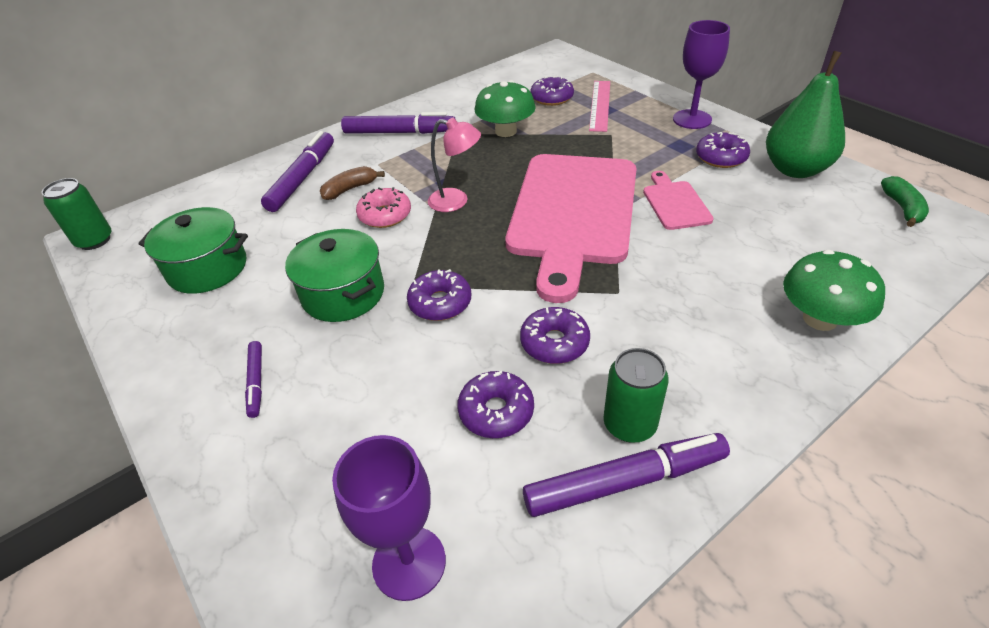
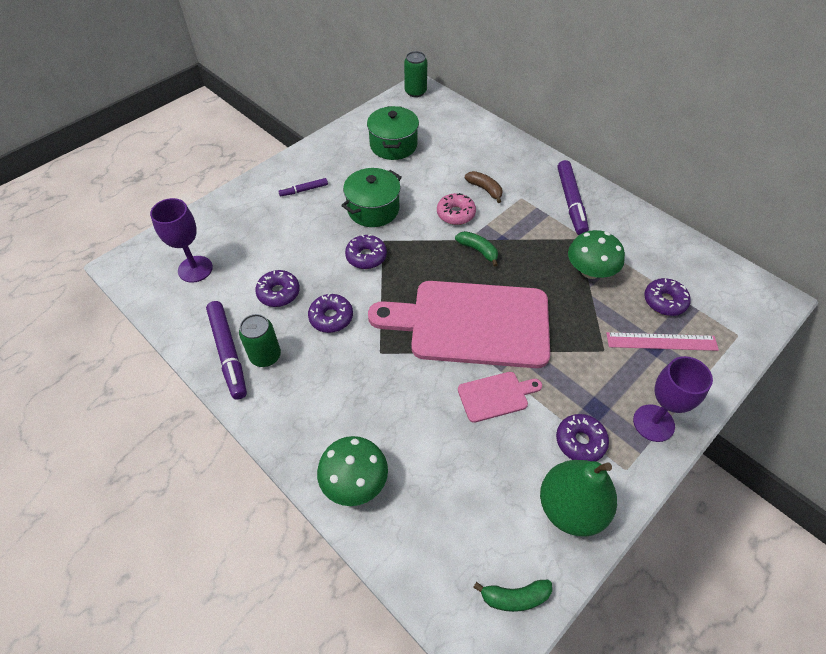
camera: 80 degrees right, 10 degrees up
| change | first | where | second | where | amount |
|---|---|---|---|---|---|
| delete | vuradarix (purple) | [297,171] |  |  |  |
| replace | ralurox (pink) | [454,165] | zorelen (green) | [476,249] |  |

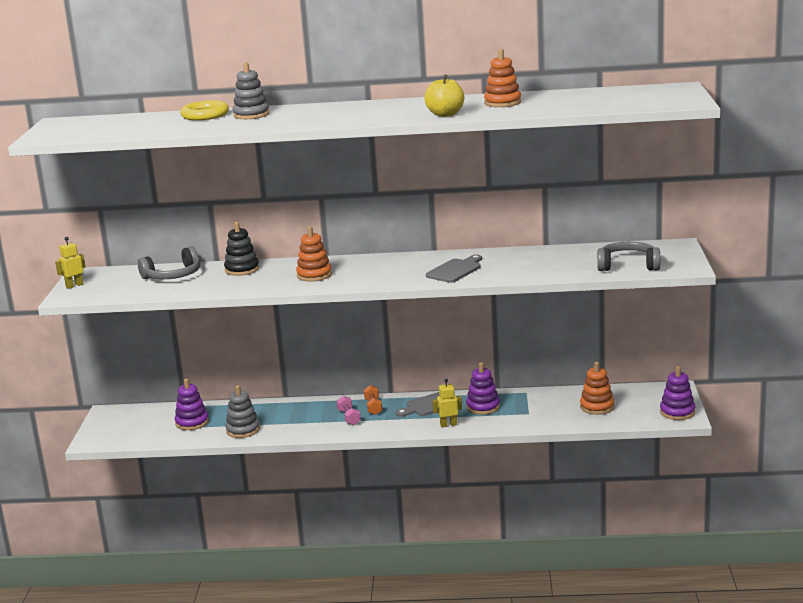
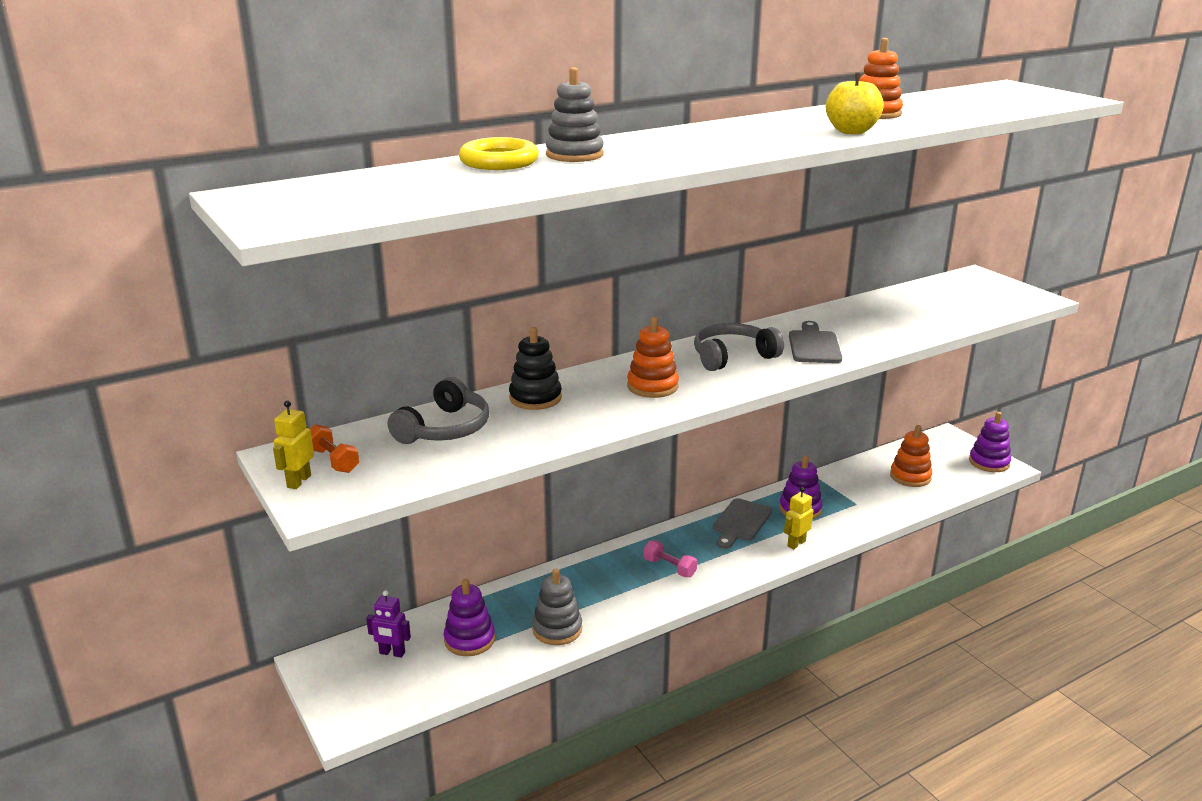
camera: 35 degrees left, 5 degrees up
| change | first | where | second | where | amount |
|---|---|---|---|---|---|
| move | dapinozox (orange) | [373,400] |  | [334,448] |  |
| move | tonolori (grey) | [628,256] |  | [739,347] |  |
| insert |  |  | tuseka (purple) | [388,624] |  |

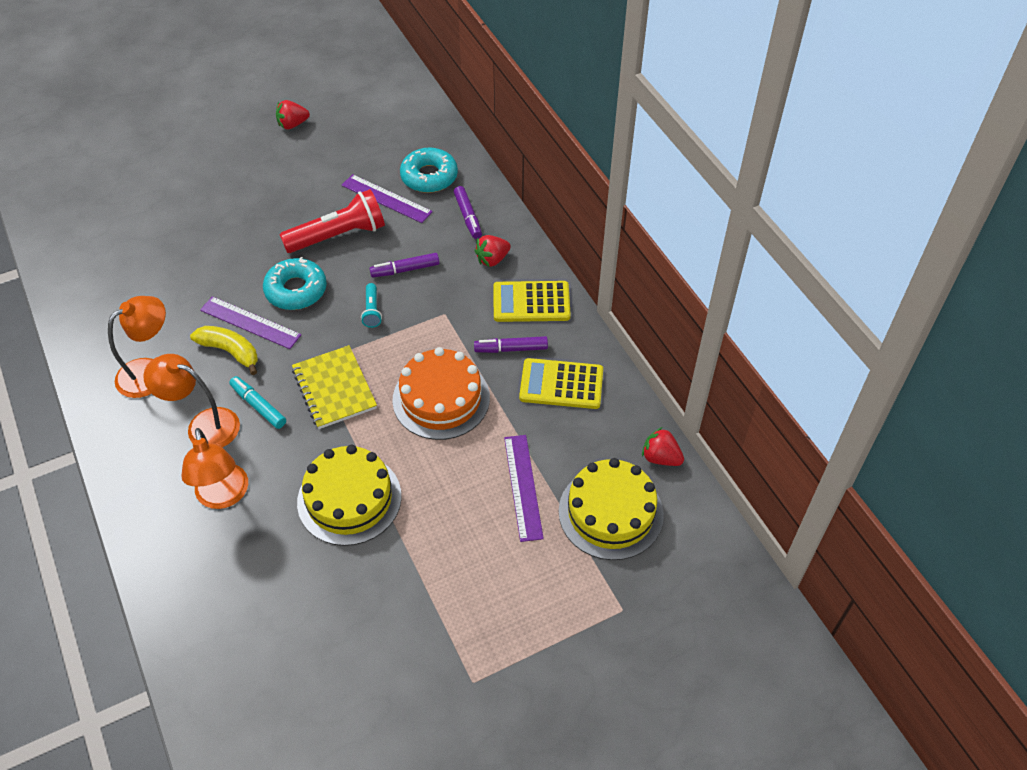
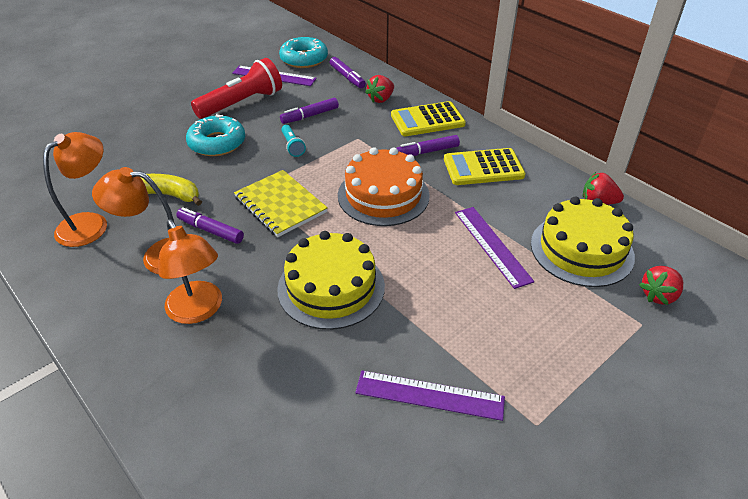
camera: 15 degrees left, 10 degrees down
| change | first | where | second | where | amount |
|---|---|---|---|---|---|
| move | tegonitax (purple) | [250,322] |  | [430,396] |  |
| recolor | vuradarix (turquoise) | [257,402] | vuradarix (purple) | [210,225] |  |
| move | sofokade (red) | [293,114] |  | [661,285] |  |

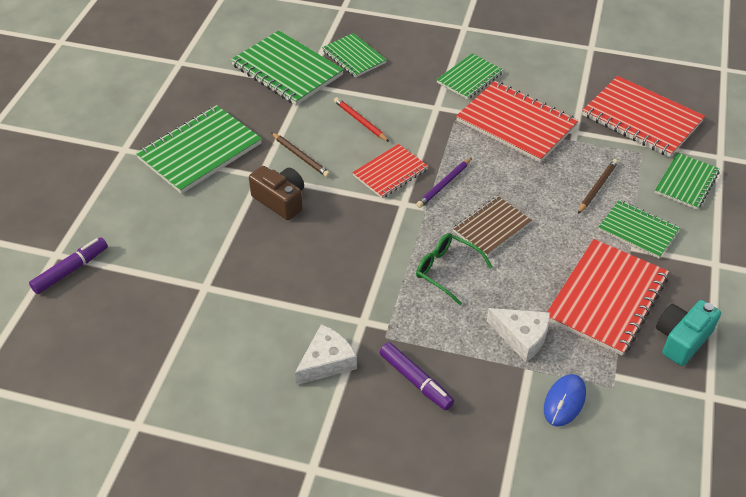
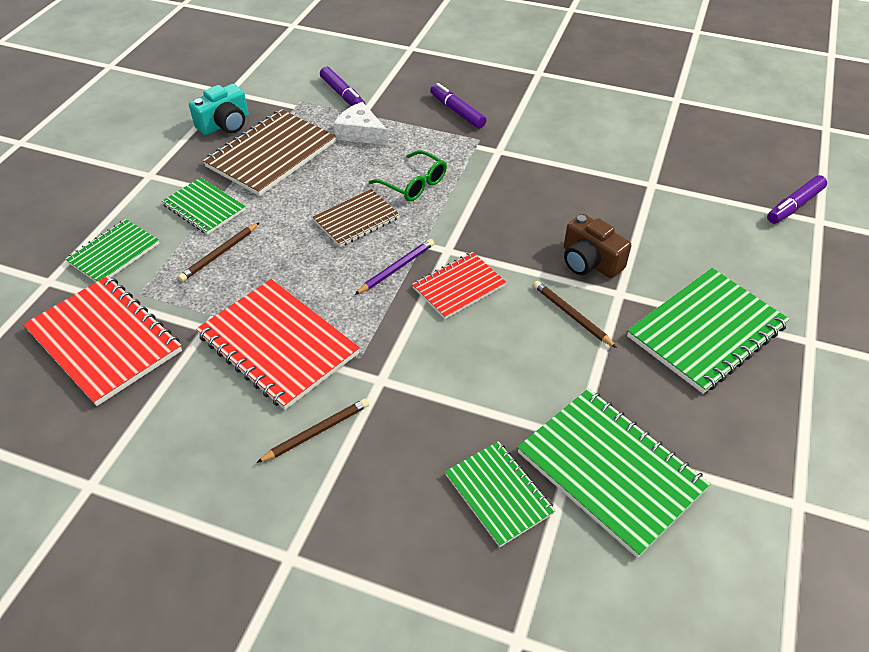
camera: 175 degrees left, 0 degrees up
| change | first | where | second | where | amount |
|---|---|---|---|---|---|
| delete | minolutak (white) | [326,354] |  |  |  |
| delete | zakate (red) | [362,119] |  |  |  |
| replace | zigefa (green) | [469,76] | zakate (brown) | [312,430] |  |
| replace | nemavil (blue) | [565,400] | vuradarix (purple) | [343,86] |  |
| recolor | zigefa (red) | [608,297] | zigefa (brown) | [269,152] |  |

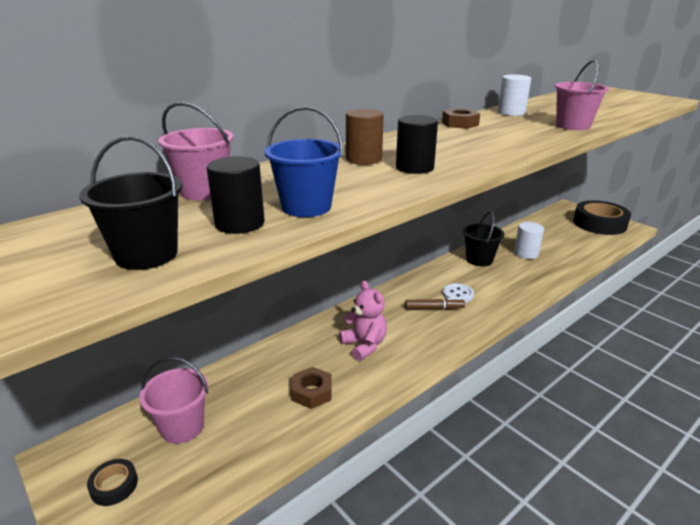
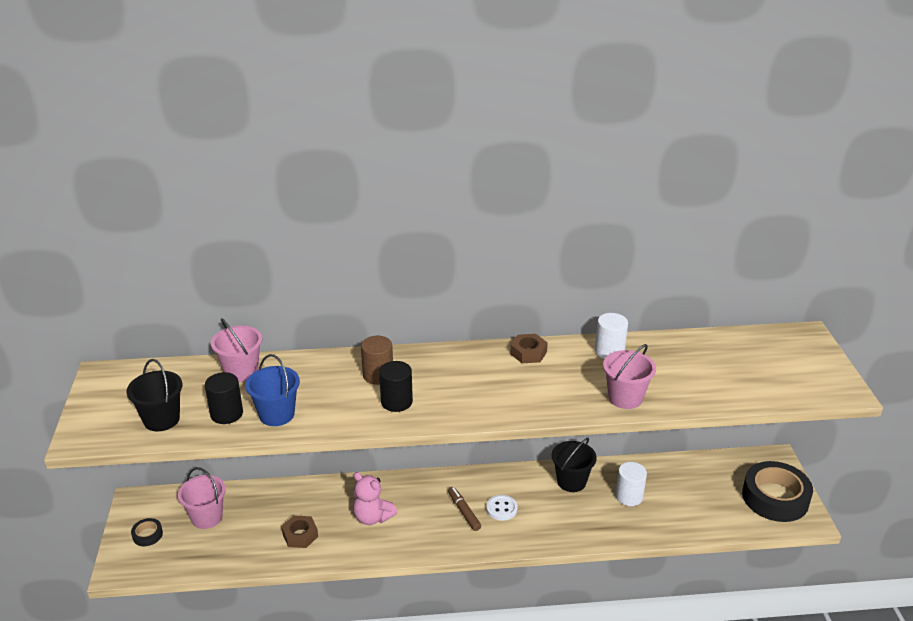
camera: 35 degrees right, 5 degrees up
| change | first | where | second | where | amount |
|---|---|---|---|---|---|
| rotate | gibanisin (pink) | [363,320] |  | [375,498] | 120 degrees clockwise |
| rotate | vuradarix (brown) | [435,303] |  | [464,509] | 150 degrees counterclockwise |

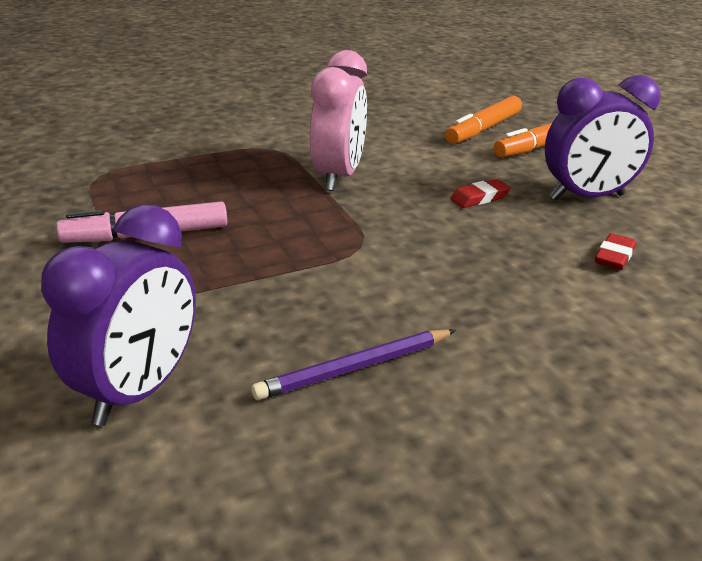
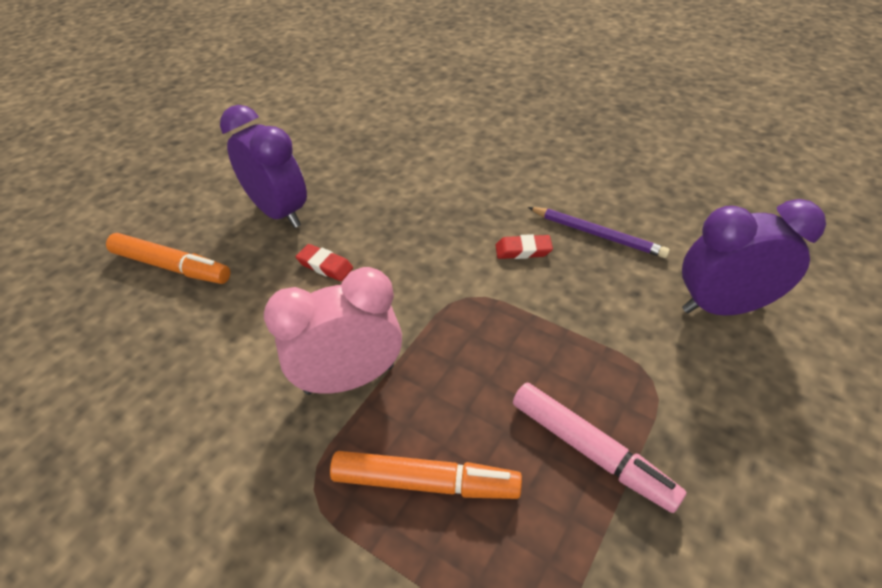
camera: 120 degrees left, 15 degrees up
| change | first | where | second | where | amount |
|---|---|---|---|---|---|
| move | vuradarix (orange) | [483,120] |  | [426,475] |  |
| move | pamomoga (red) | [615,251] |  | [524,246] |  |

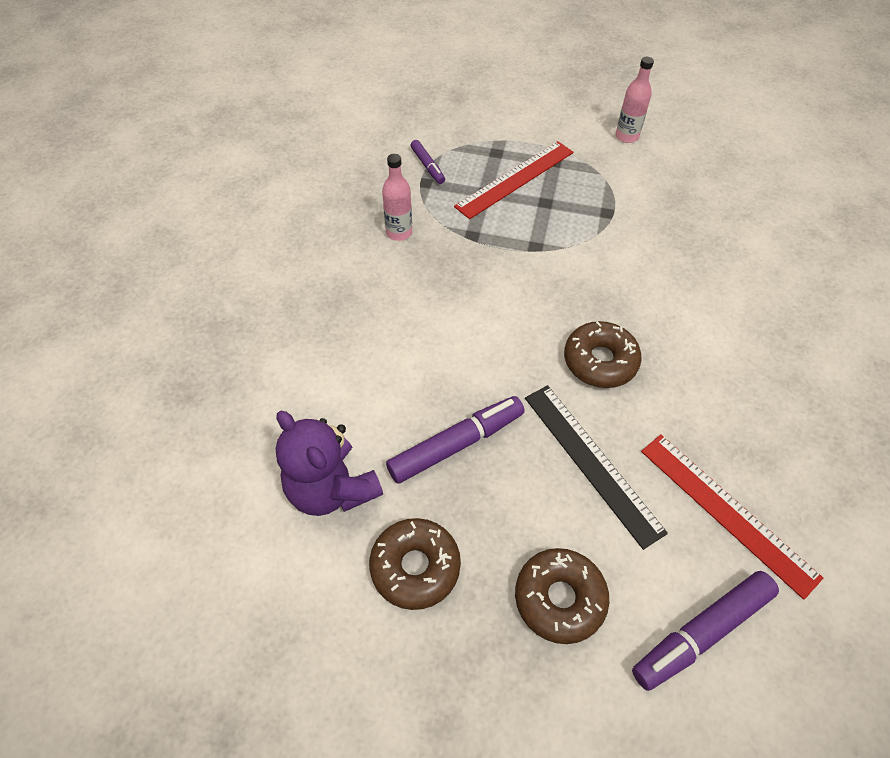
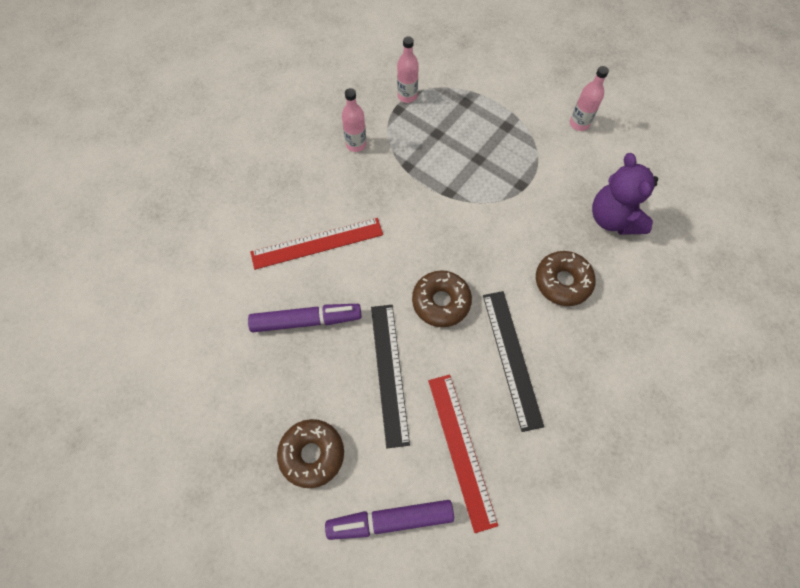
camera: 25 degrees right, 10 degrees up
| change | first | where | second | where | amount |
|---|---|---|---|---|---|
| move | gibanisin (purple) | [329,463] |  | [625,194] |  |
| move | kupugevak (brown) | [415,564] |  | [566,278] |  |
| replace | vuradarix (purple) | [427,162] | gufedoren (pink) | [408,69] |  |
| move | tegonitax (red) | [514,180] |  | [316,244] |  |
| insert |  |  | tegonitax (black) | [513,361] |  |

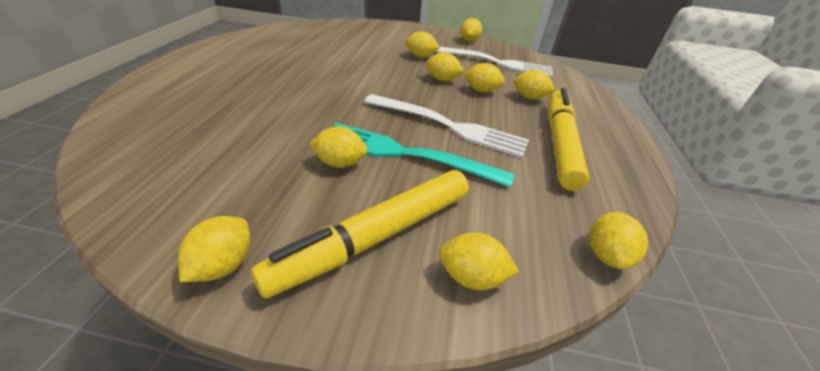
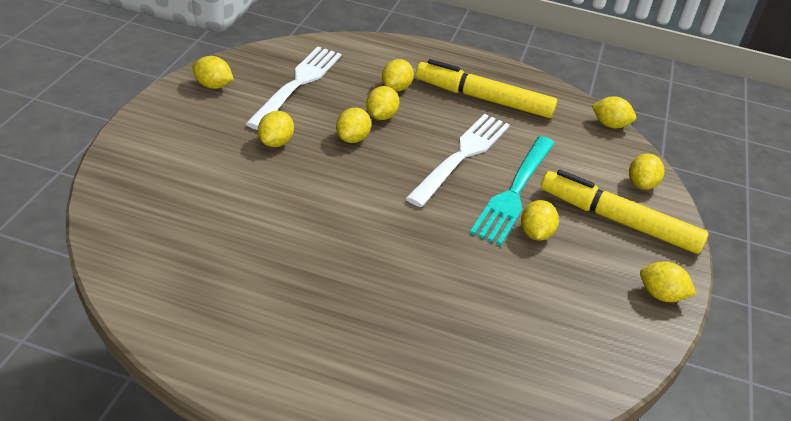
camera: 85 degrees left, 0 degrees up
| change | first | where | second | where | amount |
|---|---|---|---|---|---|
| rotate | vuradarix (yellow) | [360,234] |  | [624,212] | 150 degrees clockwise |

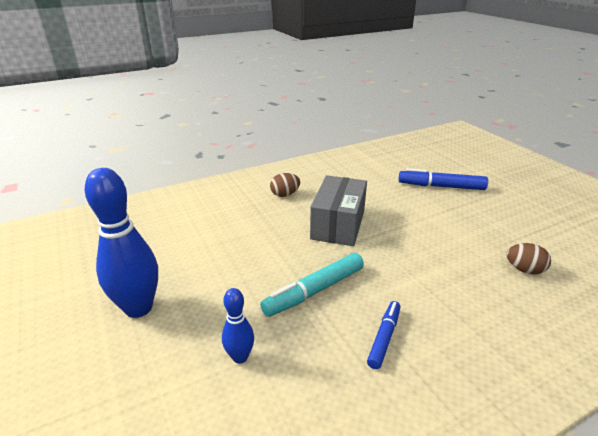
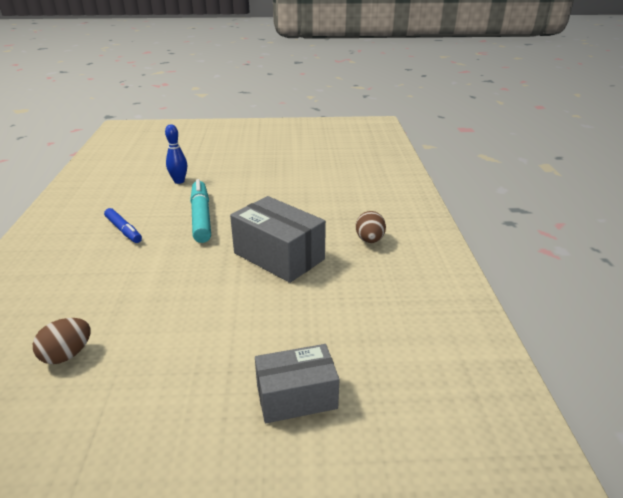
camera: 115 degrees right, 0 degrees up
| change | first | where | second | where | amount |
|---|---|---|---|---|---|
| delete | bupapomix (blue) | [121,243] |  |  |  |
| replace | vuradarix (blue) | [443,179] | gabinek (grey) | [297,383] |  |

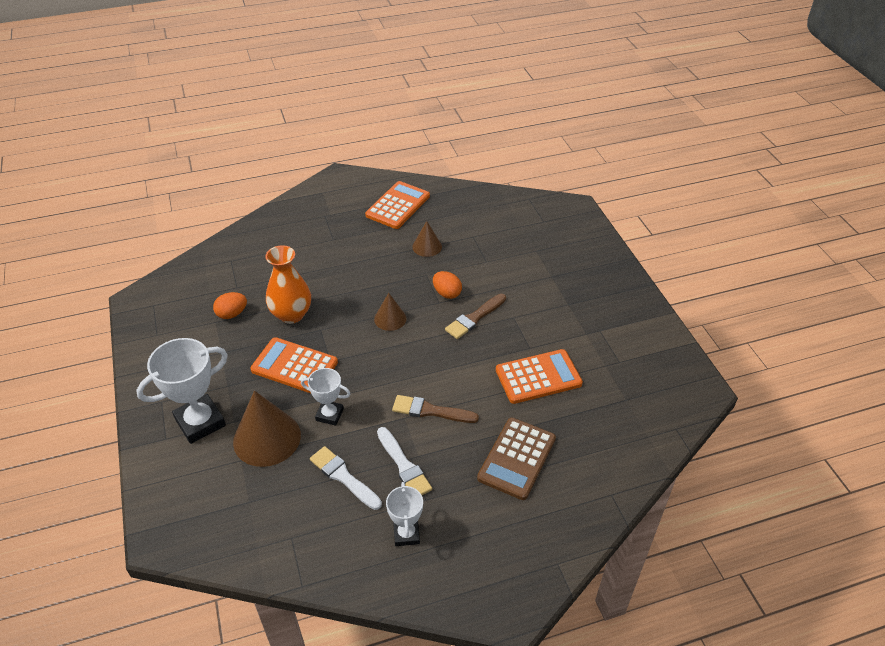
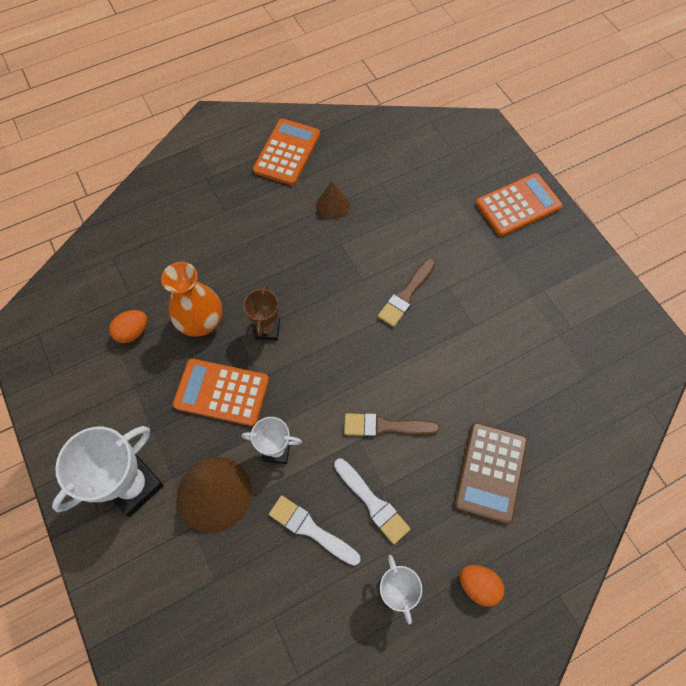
camera: 10 degrees left, 20 degrees up
| change | first | where | second | where | amount |
|---|---|---|---|---|---|
| delete | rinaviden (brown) | [390,312] |  |  |  |
| move | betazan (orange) | [447,285] |  | [482,586] |  |
| move | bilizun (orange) | [539,376] |  | [519,204] |  |
| insert |  |  | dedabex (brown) | [261,313] |  |

